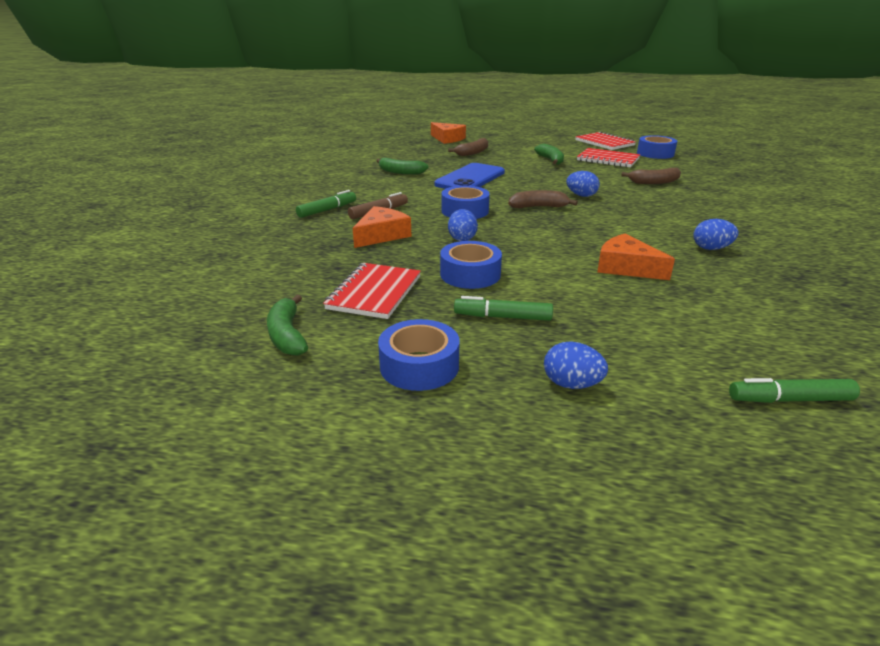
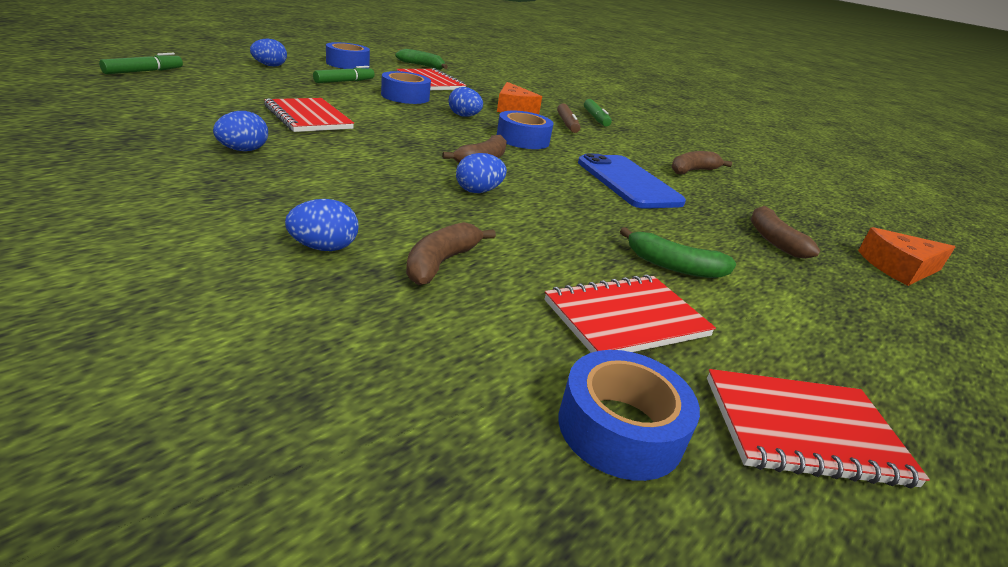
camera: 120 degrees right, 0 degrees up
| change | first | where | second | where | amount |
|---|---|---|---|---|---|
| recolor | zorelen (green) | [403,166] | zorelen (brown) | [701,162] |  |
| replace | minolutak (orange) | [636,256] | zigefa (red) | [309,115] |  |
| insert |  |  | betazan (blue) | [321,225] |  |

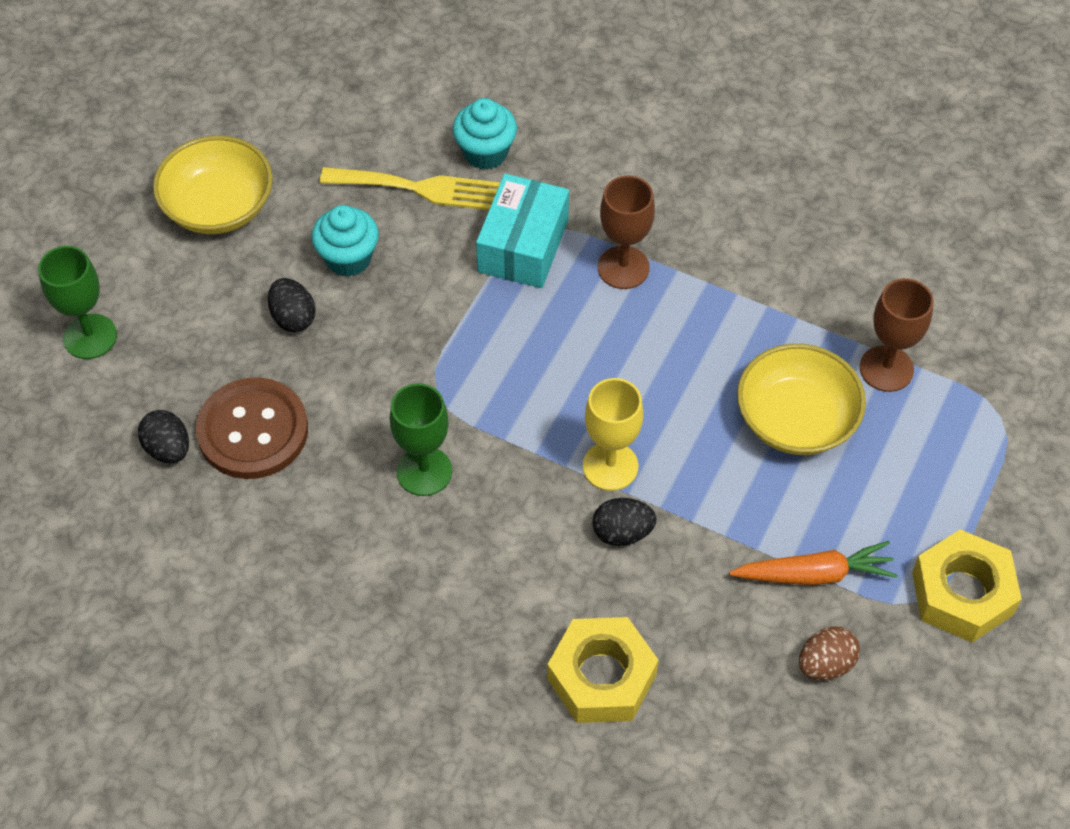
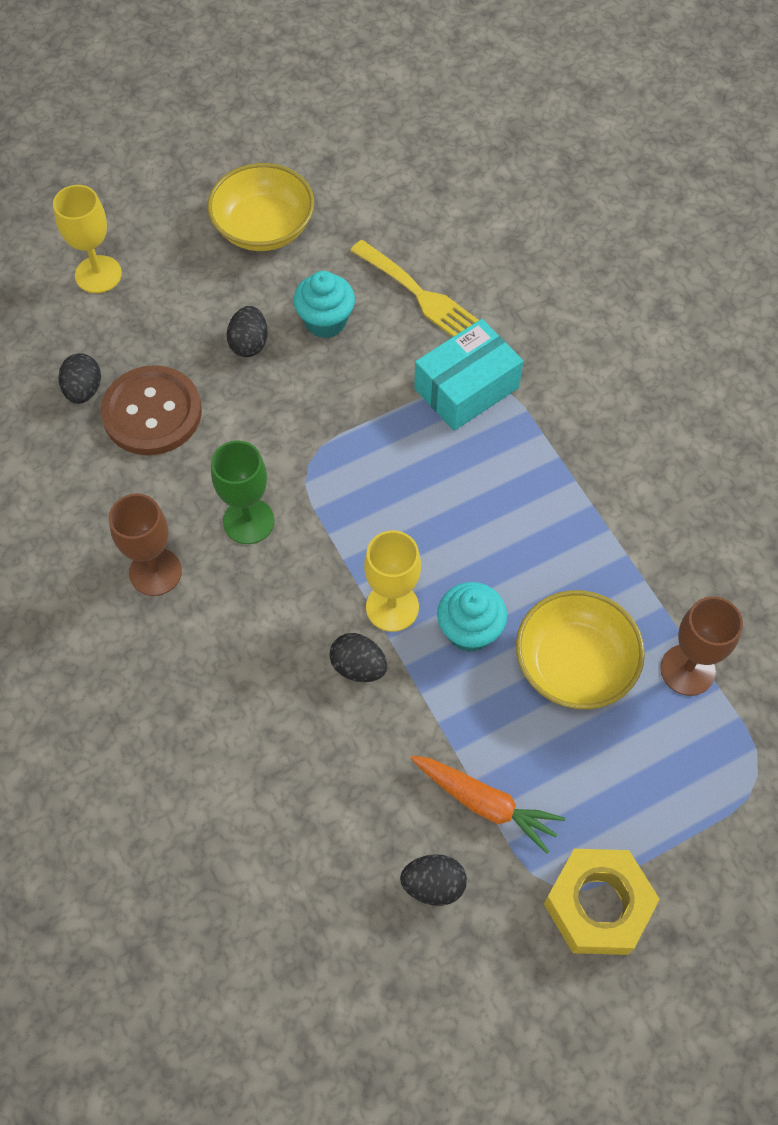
camera: 35 degrees right, 5 degrees up
| change | first | where | second | where | amount |
|---|---|---|---|---|---|
| recolor | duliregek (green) | [77,302] | duliregek (yellow) | [87,239] |  |
| move | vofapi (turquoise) | [485,134] |  | [472,617] |  |
| delete | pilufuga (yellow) | [603,670] |  |  |  |
| move | duliregek (brown) | [626,232] |  | [145,545] |  |
| recolor | betazan (brown) | [829,653] | betazan (black) | [433,880] |  |

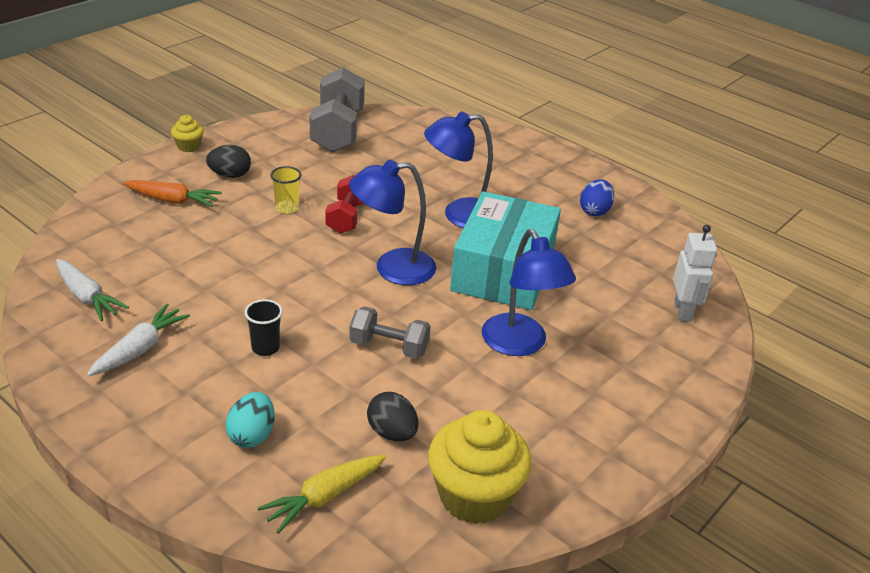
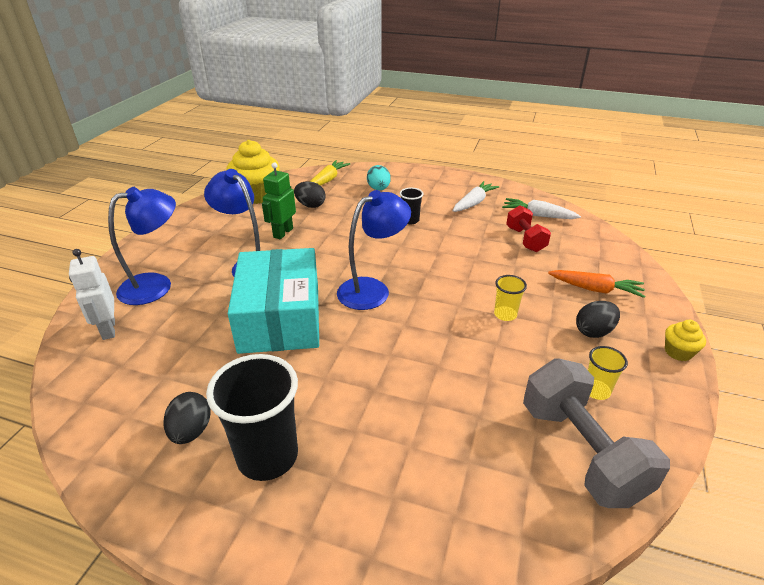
camera: 160 degrees right, 0 degrees up
| change | first | where | second | where | amount |
|---|---|---|---|---|---|
| rotate | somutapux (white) | [138,340] |  | [476,196] | 150 degrees counterclockwise |
| rotate | somutapux (orange) | [172,193] |  | [596,284] | 150 degrees counterclockwise |
| move | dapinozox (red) | [344,204] |  | [528,228] |  |
| delete | dapinozox (grey) | [389,332] |  |  |  |
| move | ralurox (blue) | [458,170] |  | [142,246] |  |
| recolor | betazan (blue) | [597,197] | betazan (black) | [187,418] |  |
| insert |  |  | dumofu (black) | [252,417] |  |
| insert |  |  | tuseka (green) | [279,200] |  |
| insert |  |  | dumofu (yellow) | [608,373] |  |

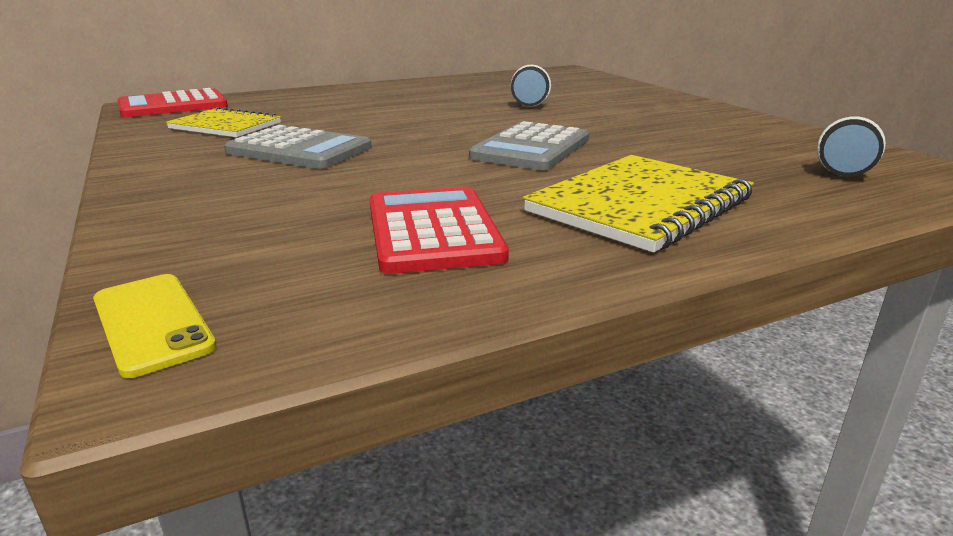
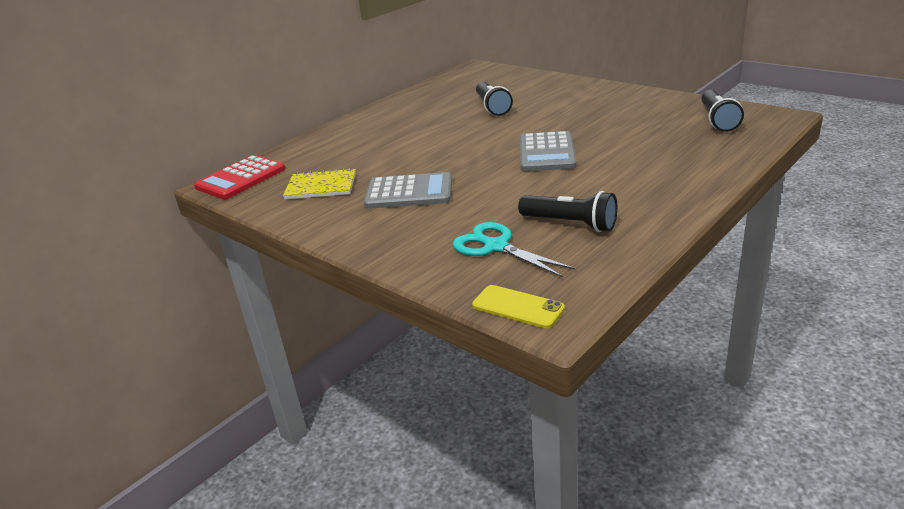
camera: 20 degrees left, 5 degrees up
| change | first | where | second | where | amount |
|---|---|---|---|---|---|
| replace | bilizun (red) | [439,230] | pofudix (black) | [567,211] |  |
| delete | zigefa (yellow) | [638,204] |  |  |  |
| insert |  |  | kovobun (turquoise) | [514,250] |  |

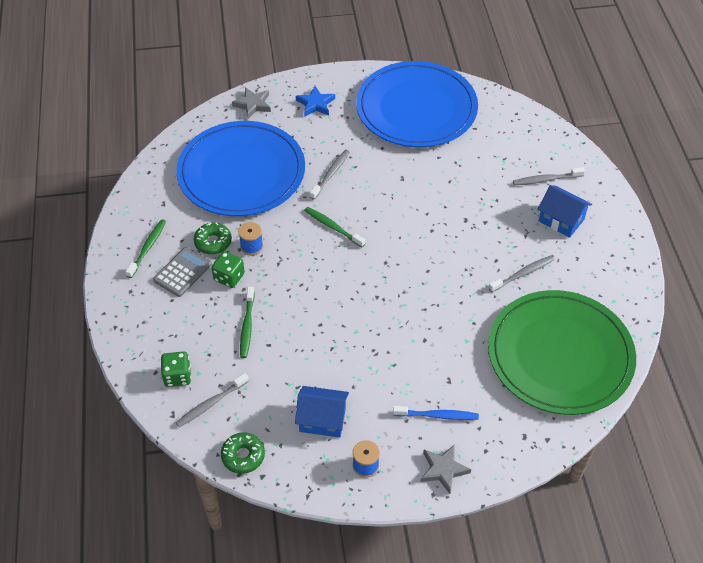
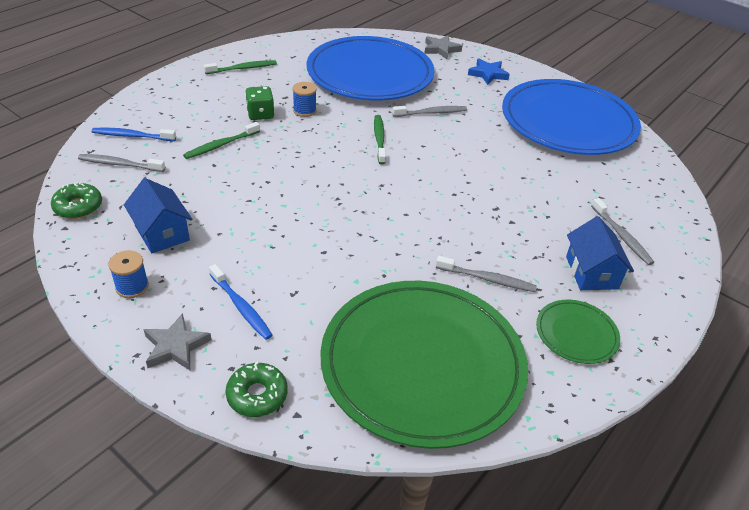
camera: 45 degrees right, 10 degrees down
| change | first | where | second | where | amount |
|---|---|---|---|---|---|
| delete | bilizun (grey) | [182,272] |  |  |  |
| replace | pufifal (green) | [176,369] | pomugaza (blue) | [134,134] |  |
| move | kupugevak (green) | [213,238] |  | [257,389] |  |
| rotate | pomugaza (grey) | [549,176] |  | [622,231] | 150 degrees counterclockwise |
| insert |  |  | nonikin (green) | [578,332] |  |

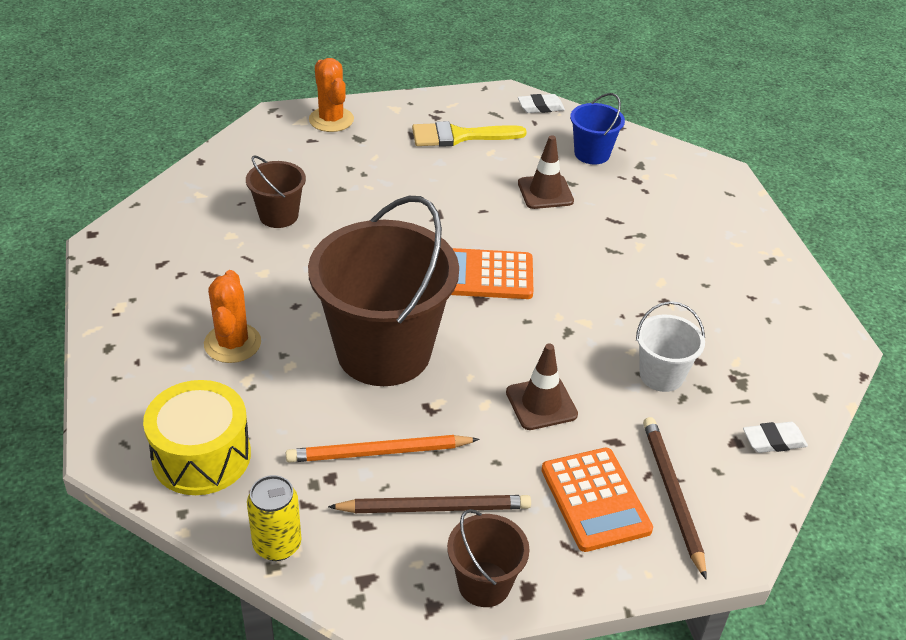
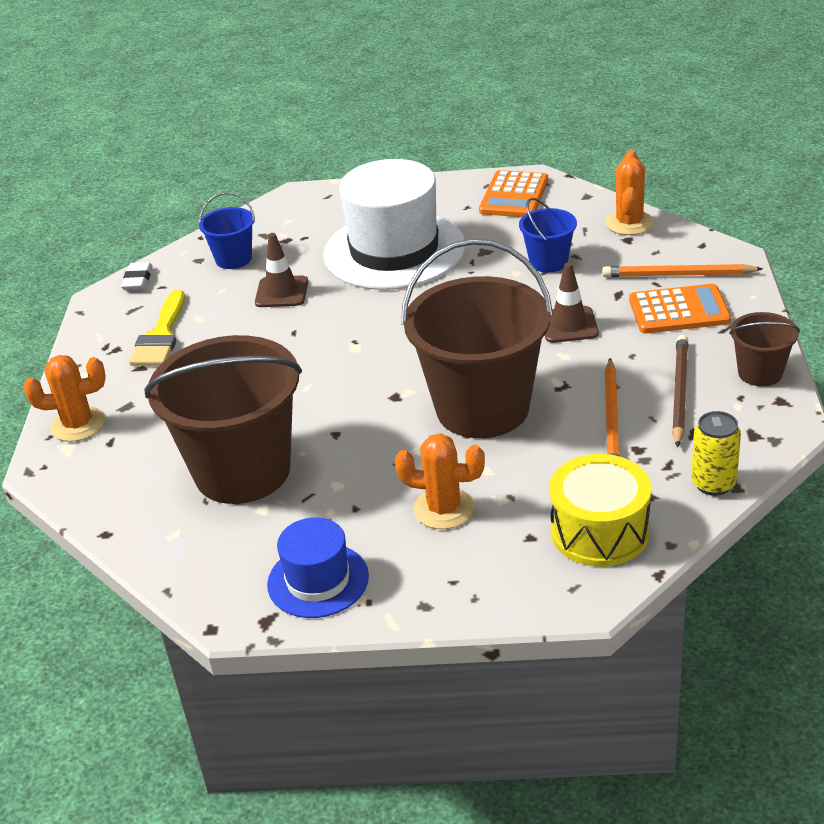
camera: 70 degrees left, 5 degrees down
| change | first | where | second | where | amount |
|---|---|---|---|---|---|
| resize | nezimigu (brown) | [276,191] |  | [223,419] | x2.14 |
| move | bilizun (orange) | [492,273] |  | [513,193] |  |
| recolor | nezimigu (white) | [670,346] | nezimigu (blue) | [548,235] |  |
| recolor | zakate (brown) | [675,498] | zakate (orange) | [682,270] |  |
| replace | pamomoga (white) | [775,437] | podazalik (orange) | [630,192] |  |
| insert |  |  | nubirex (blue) | [318,567] |  |
| insert |  |  | nubirex (white) | [394,224] |  |

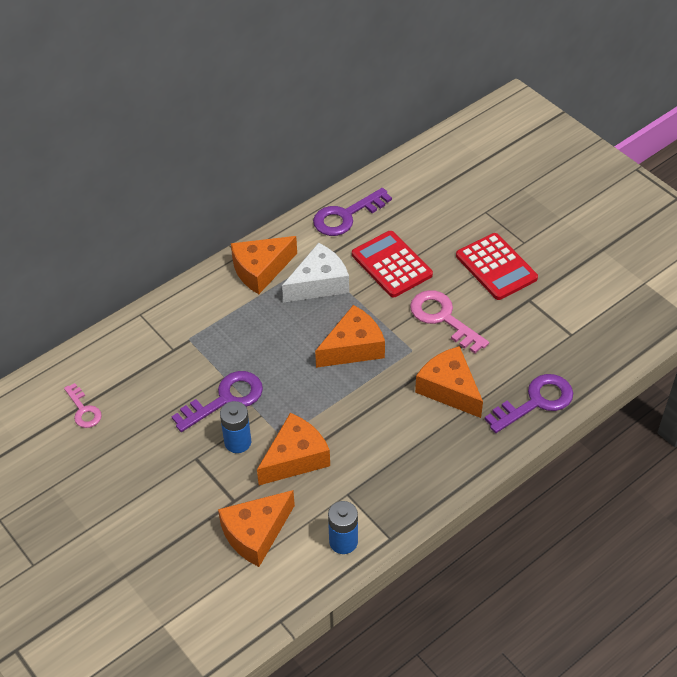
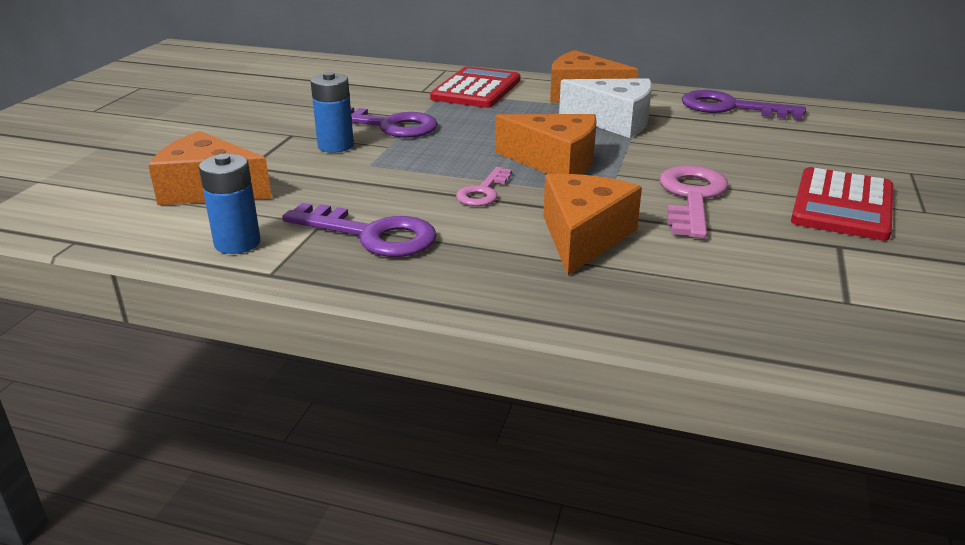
camera: 55 degrees right, 20 degrees down
| change | first | where | second | where | amount |
|---|---|---|---|---|---|
| move | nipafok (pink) | [83,405] |  | [484,186] |  |
| delete | minolutak (orange) | [293,449] |  |  |  |
| move | bilizun (red) | [392,264] |  | [475,87] |  |
| move | nipafok (purple) | [529,403] |  | [359,230] |  |

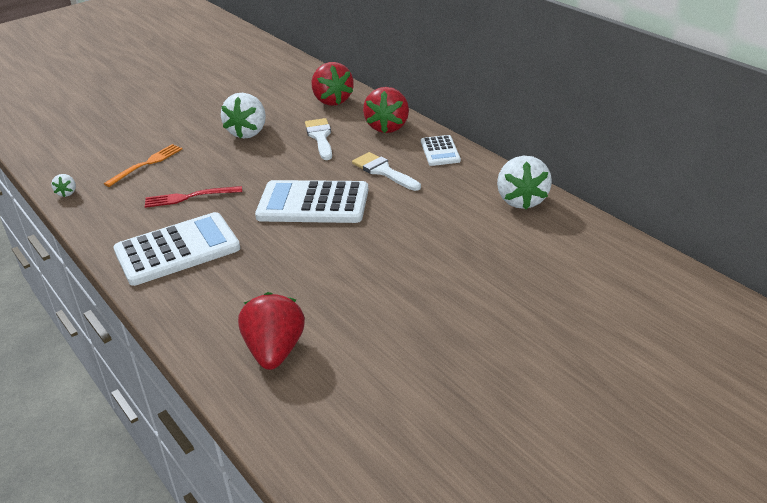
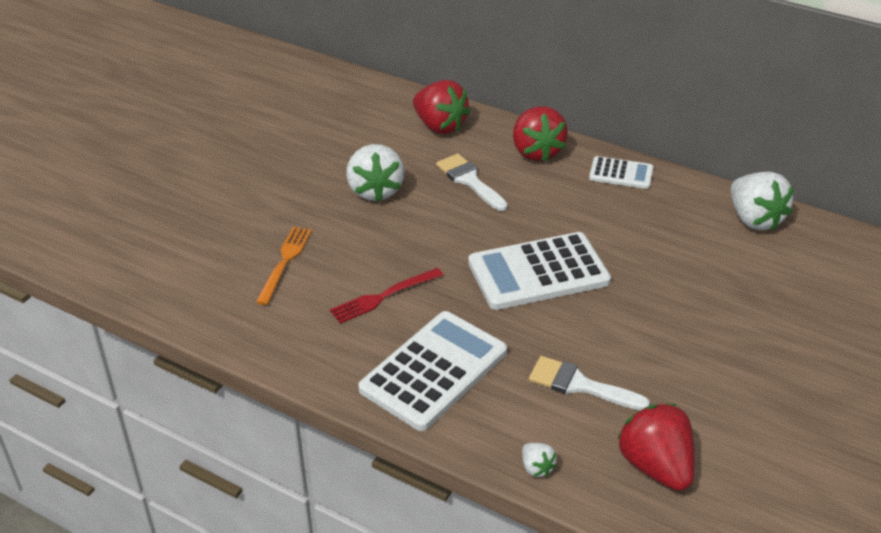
camera: 25 degrees left, 5 degrees up
| change | first | where | second | where | amount |
|---|---|---|---|---|---|
| move | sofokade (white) | [63,185] |  | [539,460] |  |
| move | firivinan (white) | [386,171] |  | [589,383] |  |
| rotate | bilizun (white) | [441,150] |  | [621,172] | 45 degrees counterclockwise |

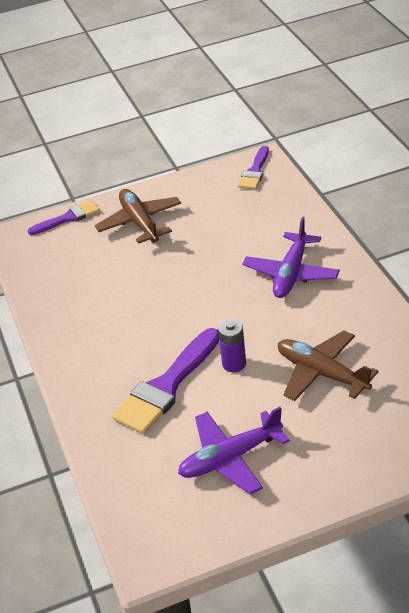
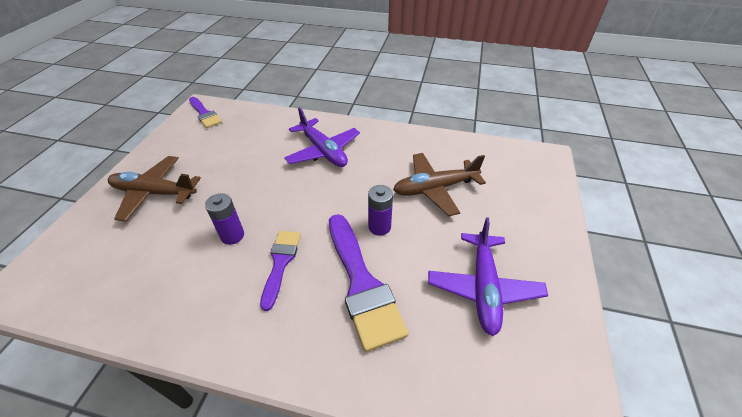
camera: 60 degrees left, 5 degrees up
| change | first | where | second | where | amount |
|---|---|---|---|---|---|
| move | firivinan (purple) | [63,217] |  | [280,271] |  |
| insert |  |  | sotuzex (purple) | [224,219] |  |

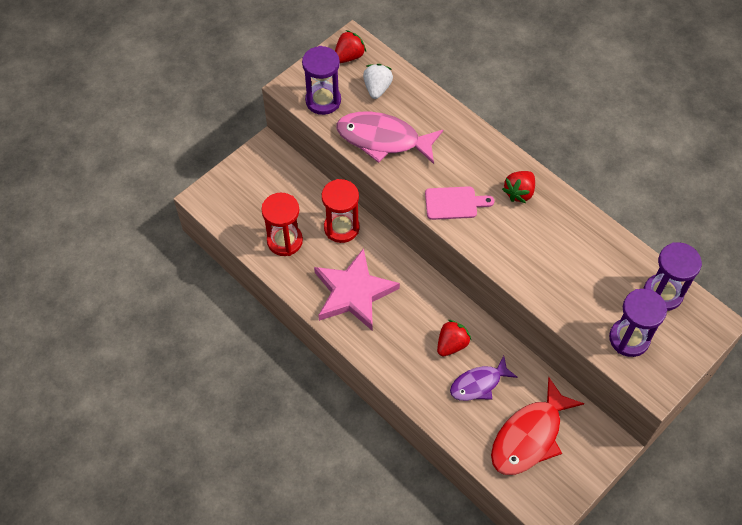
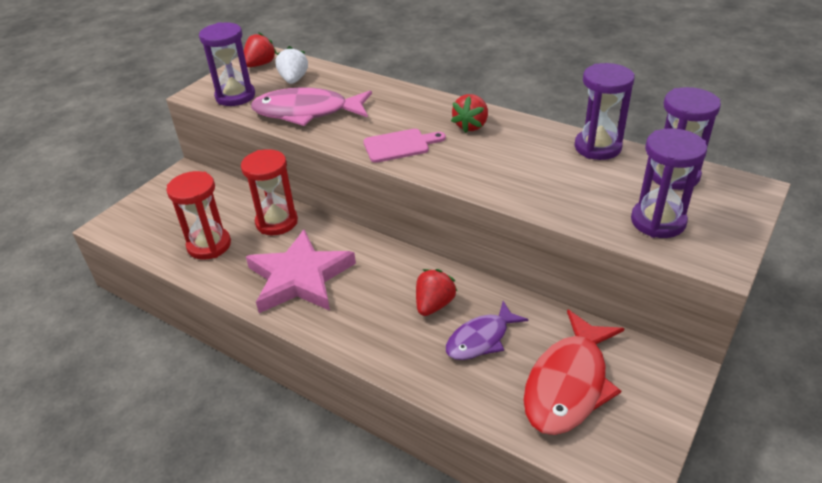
camera: 10 degrees left, 20 degrees down
| change | first | where | second | where | amount |
|---|---|---|---|---|---|
| insert |  |  | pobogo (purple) | [604,111] |  |

